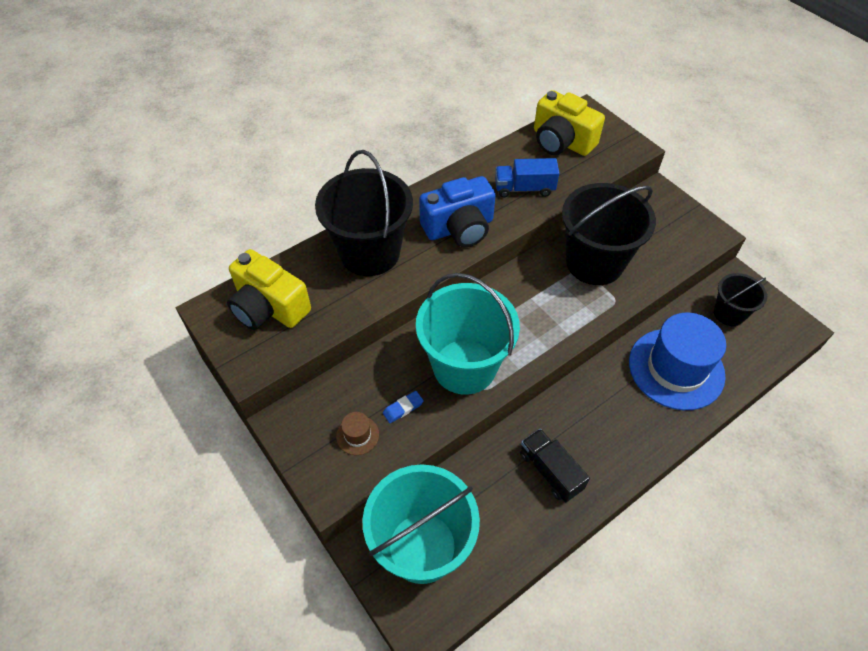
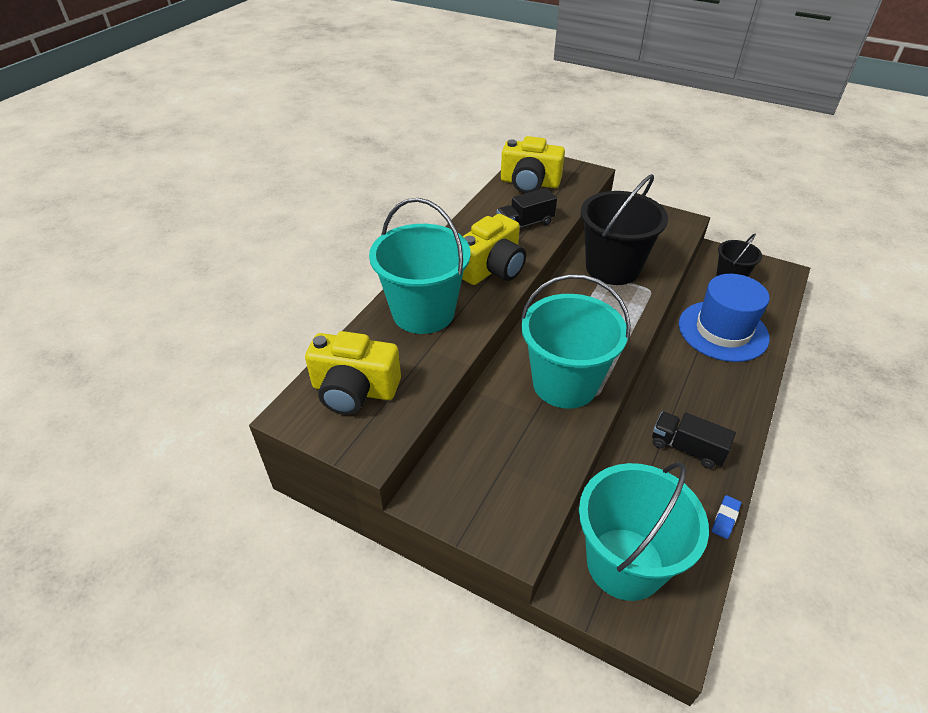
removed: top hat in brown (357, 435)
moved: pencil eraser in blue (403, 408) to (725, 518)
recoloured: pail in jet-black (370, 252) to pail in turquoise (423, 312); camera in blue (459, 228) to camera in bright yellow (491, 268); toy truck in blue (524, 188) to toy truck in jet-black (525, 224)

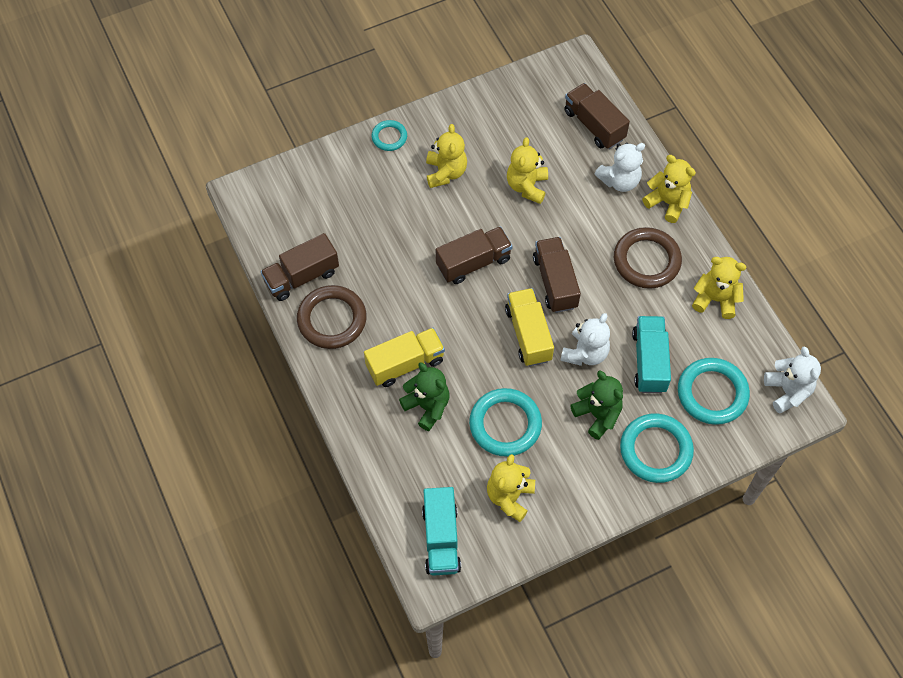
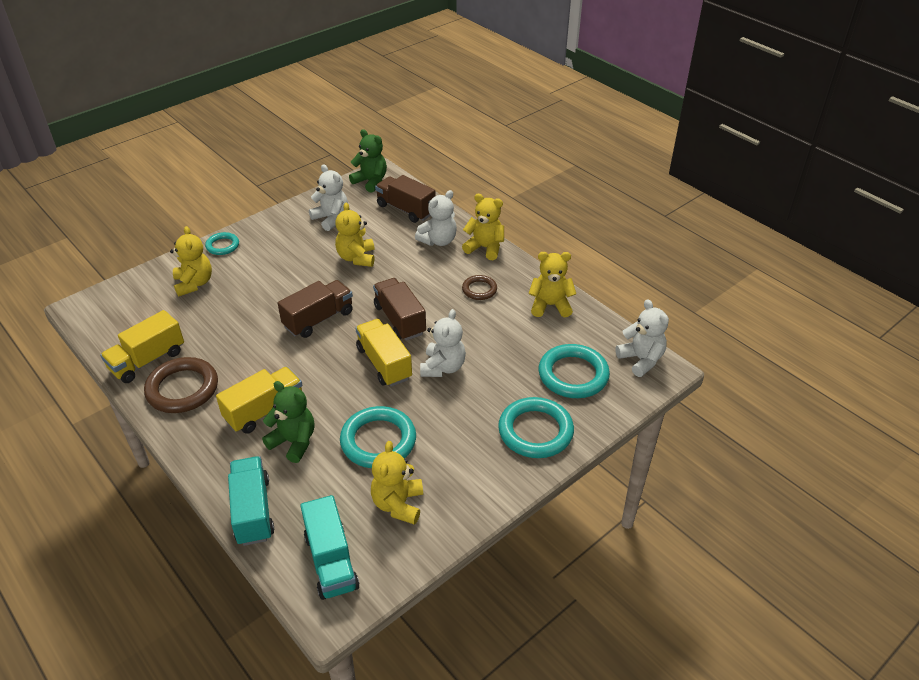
added: stuffed bear in white (331, 219)
moved: stuffed bear in bright yellow (445, 172) to (194, 283); stuffed bear in emerald (597, 414) to (371, 182); toy truck in turquoise (649, 361) to (253, 511)
recoloured: toy truck in brown (301, 276) to toy truck in bright yellow (147, 360)
resized: ring in brown (646, 260) = (479, 290) x0.55

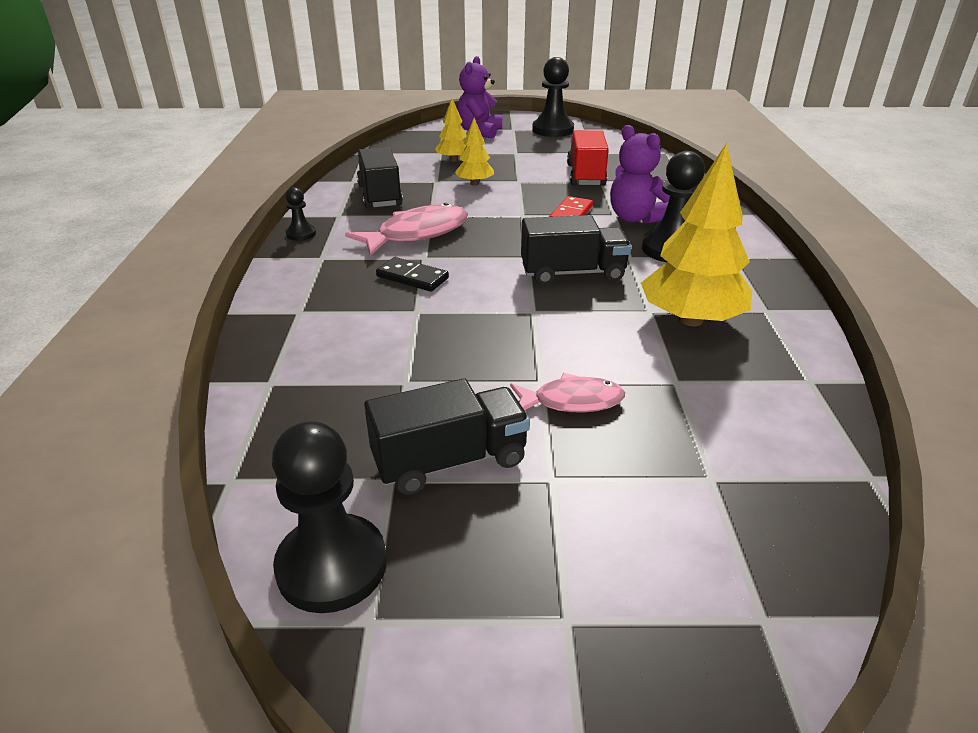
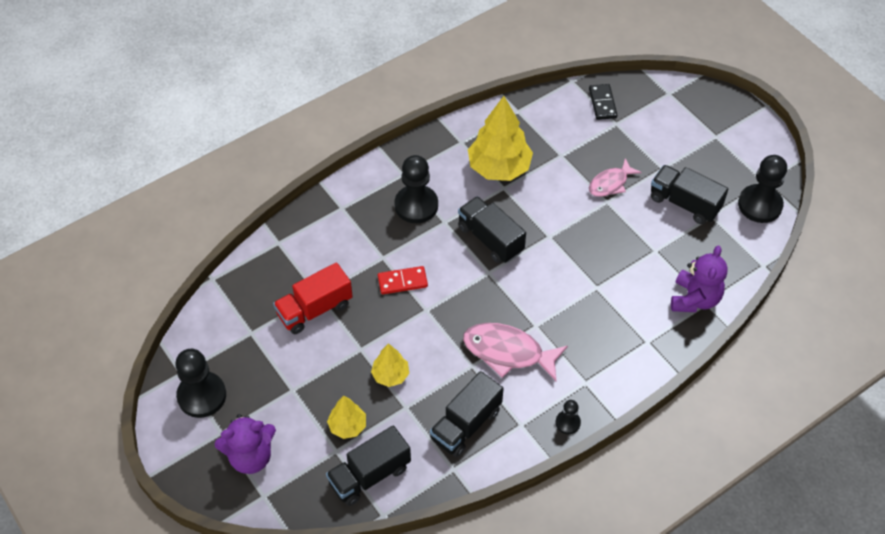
added: toy truck in jet-black (369, 475)
moved: domino tile in jet-black (412, 277) to (602, 103); stuffed bear in purple (635, 218) to (694, 299)
turned: fish in pink (572, 401) = (610, 183) 90 degrees counterclockwise

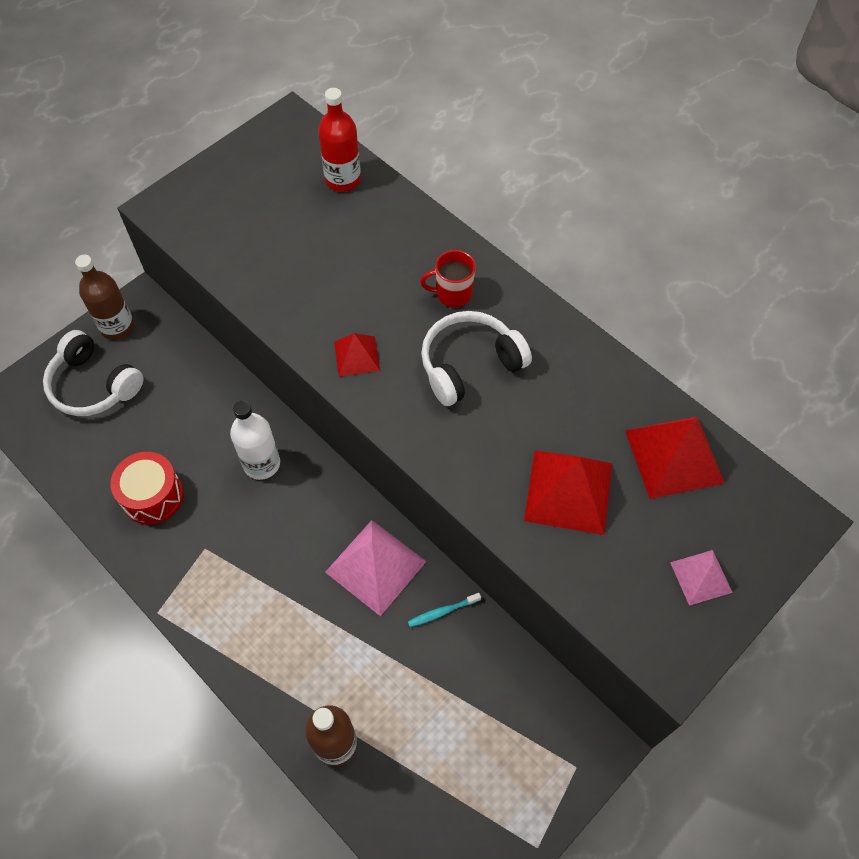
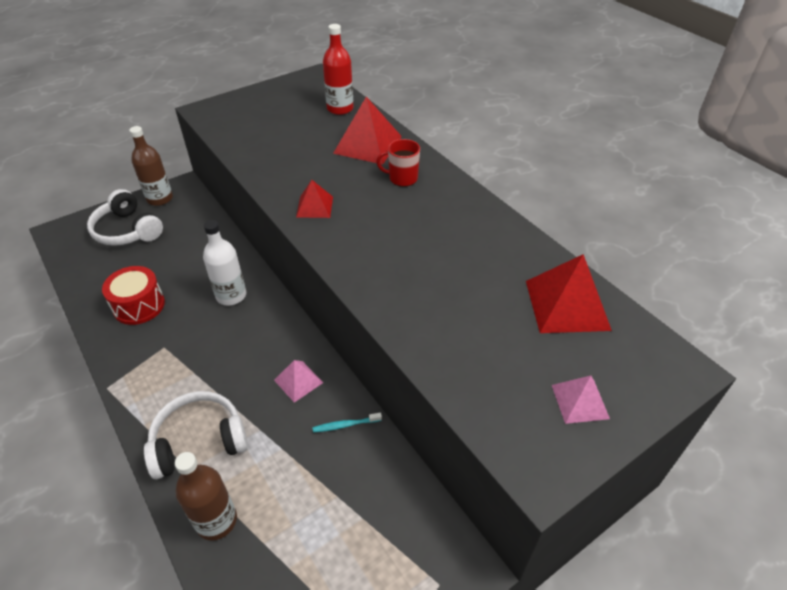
moved: over-ear headphones in white (469, 365) to (199, 441); pyramid shape in crimson (568, 491) to (368, 144)
resized: pyramid shape in pink (376, 566) = (298, 381) x0.56

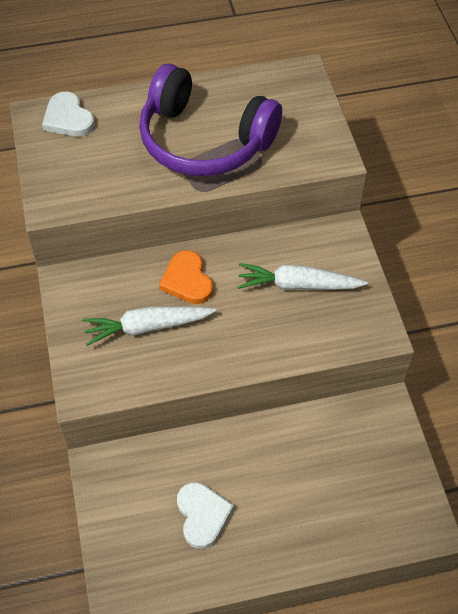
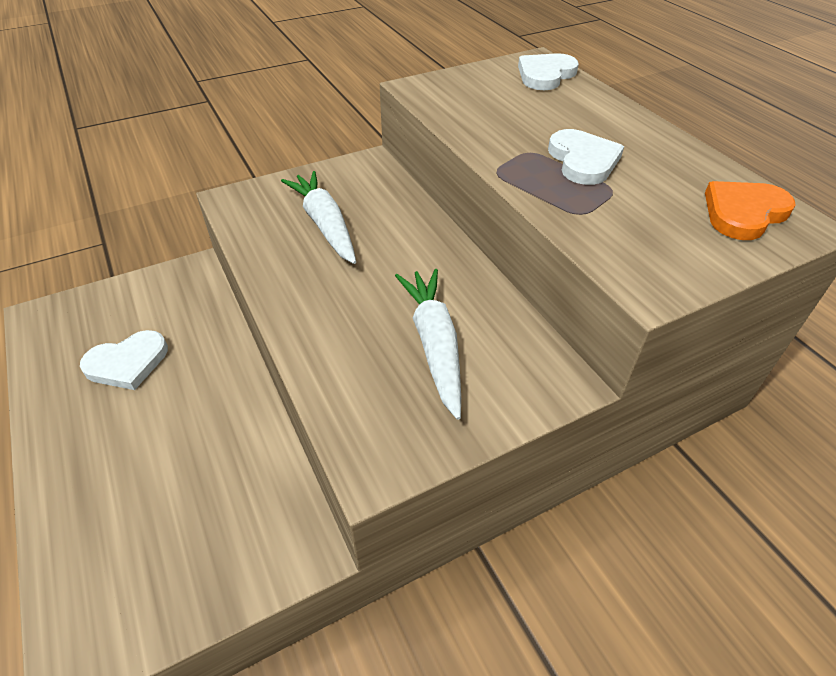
moved: heart in orange (187, 280) to (743, 213)
replaced: over-ear headphones in purple (204, 141) to heart in white (583, 161)

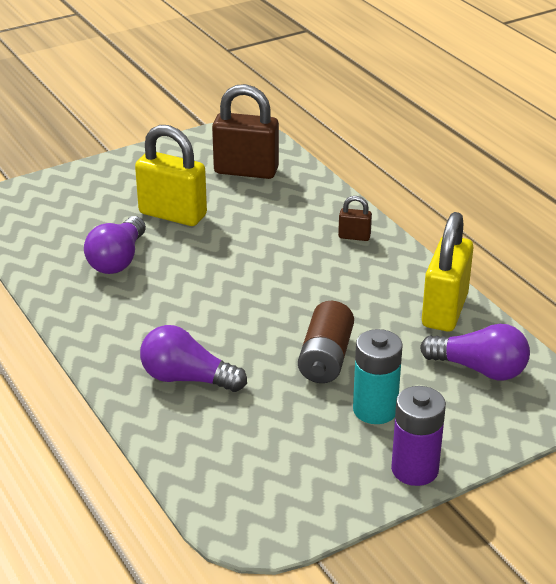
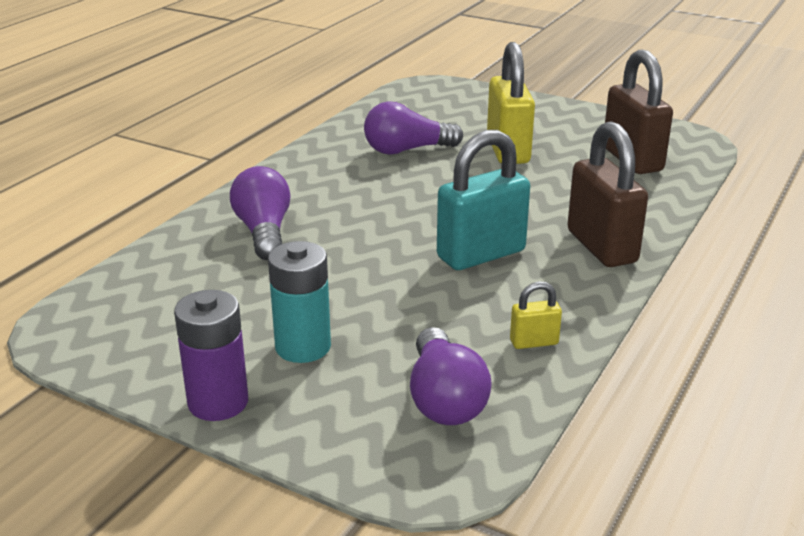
removed: battery in brown (326, 358)
added: small lock in turquoise (481, 254)
resized: small lock in brown (354, 236) = (601, 247) x2.15; small lock in bright yellow (444, 310) = (534, 342) x0.46

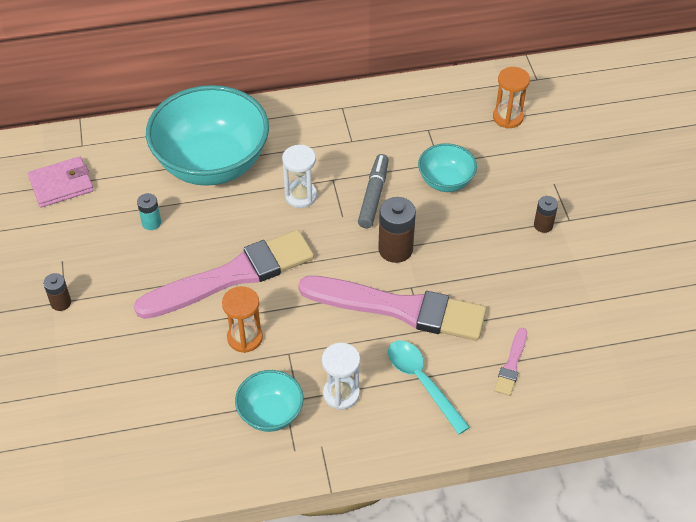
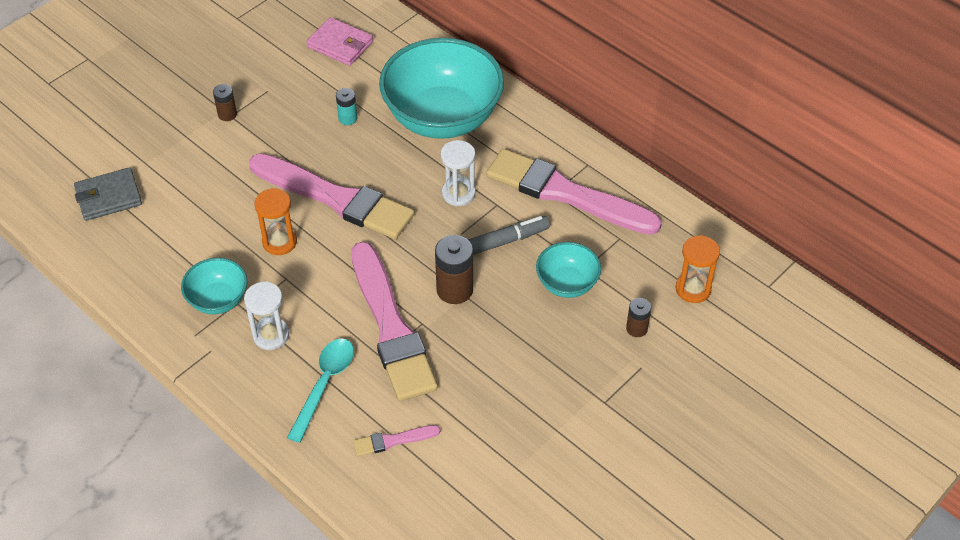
added: card wallet in grey (108, 197); brush in pink (566, 194)
moved: battery in brown (543, 225) to (636, 328)

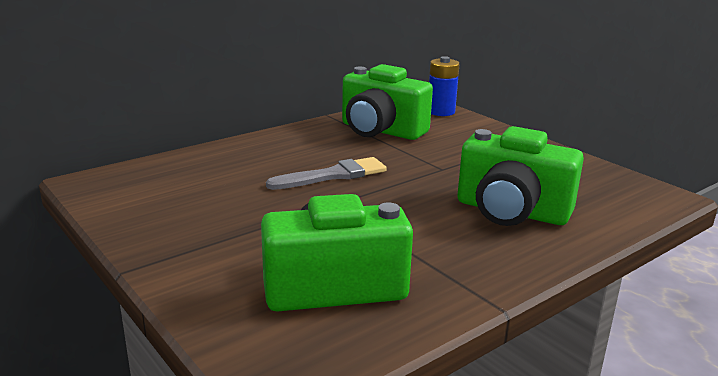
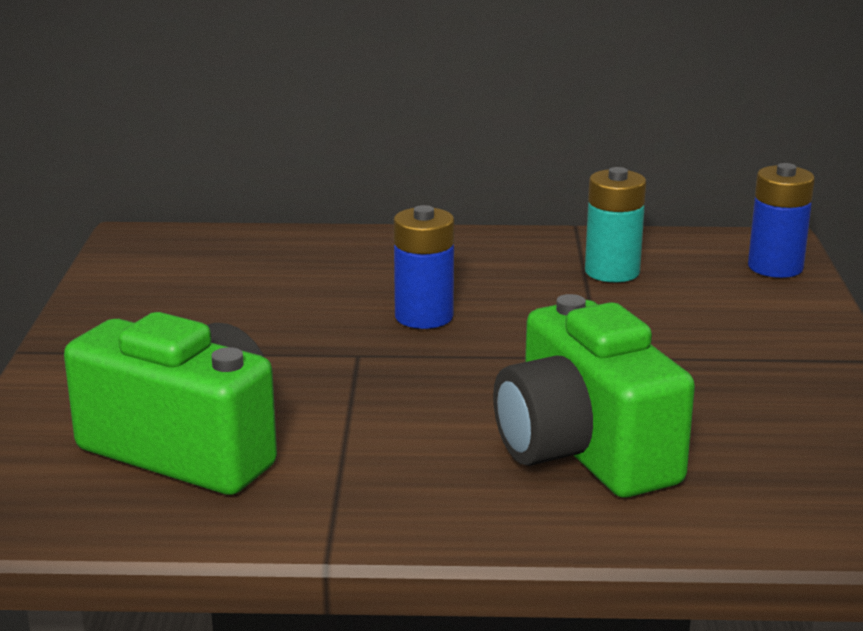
replaced: brush in grey (333, 175) to battery in blue (424, 317); camera in emerald (381, 131) to battery in turquoise (612, 272)

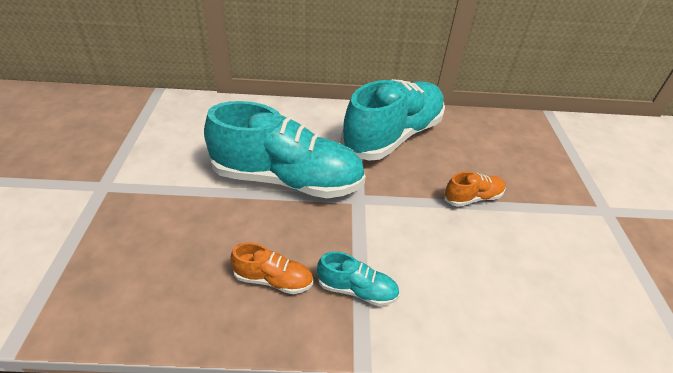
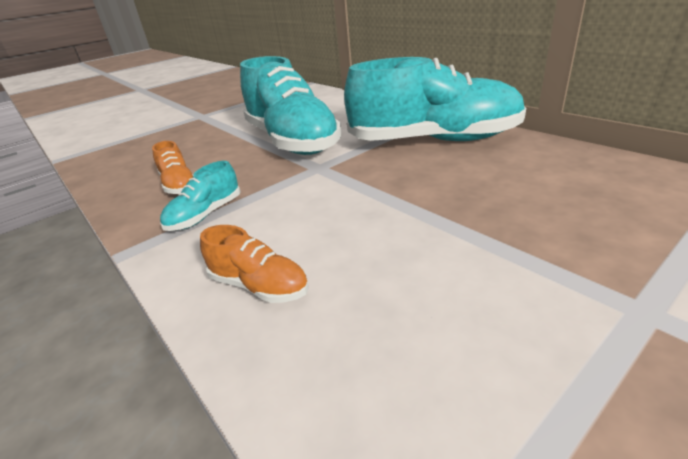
moved: lace-up shoe in orange (472, 198) to (259, 286)
turned: lace-up shoe in turquoise (357, 290) = (205, 215) 60 degrees clockwise

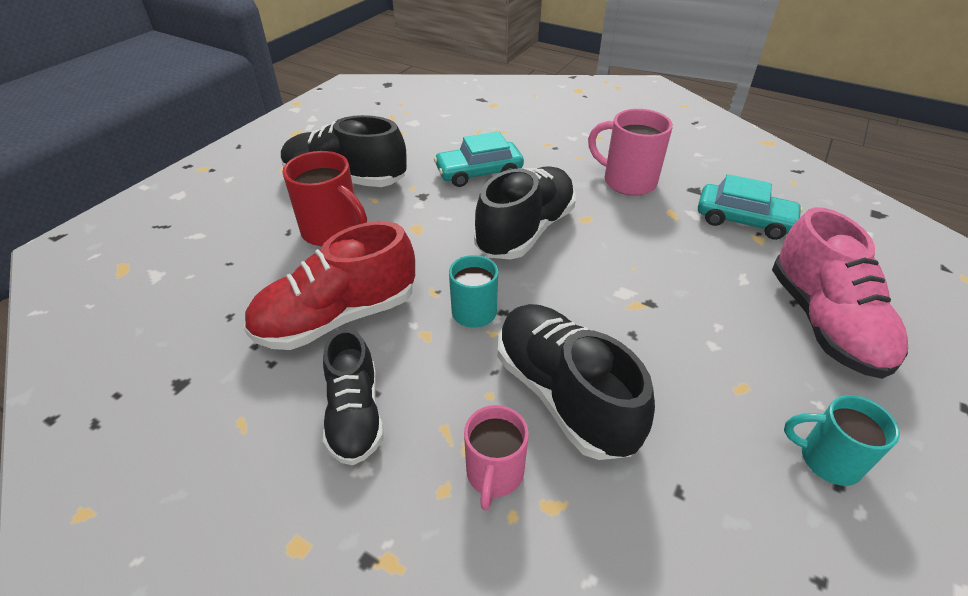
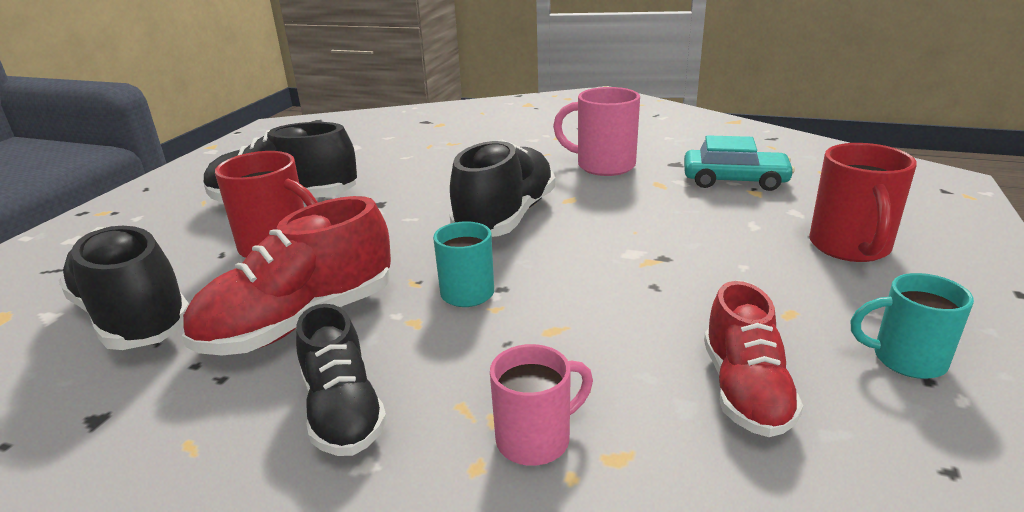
removed: automobile in turquoise (479, 172)
added: lace-up shoe in crimson (745, 390)
moved: lace-up shoe in jet-black (563, 394) to (134, 317)
replaced: lace-up shoe in pink (824, 322) to mug in crimson (850, 247)
turned: mug in pink (494, 474) = (536, 439) 120 degrees counterclockwise

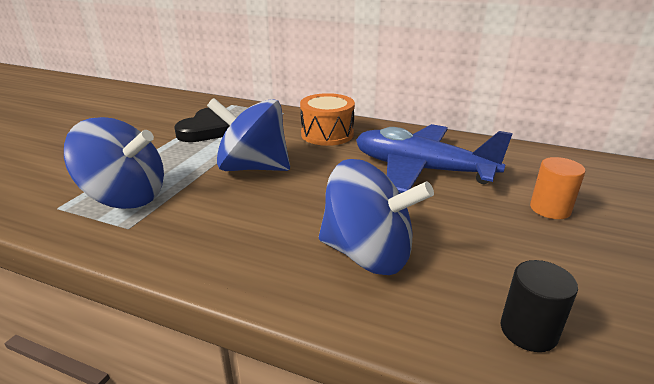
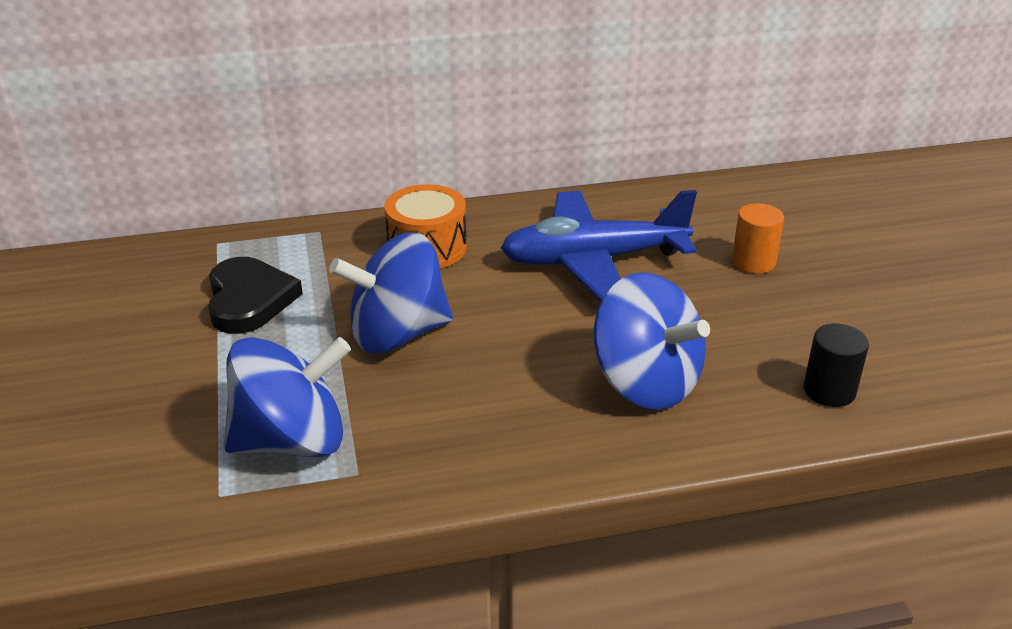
turned: spinning top in blue (368, 254) = (645, 383) 60 degrees clockwise

